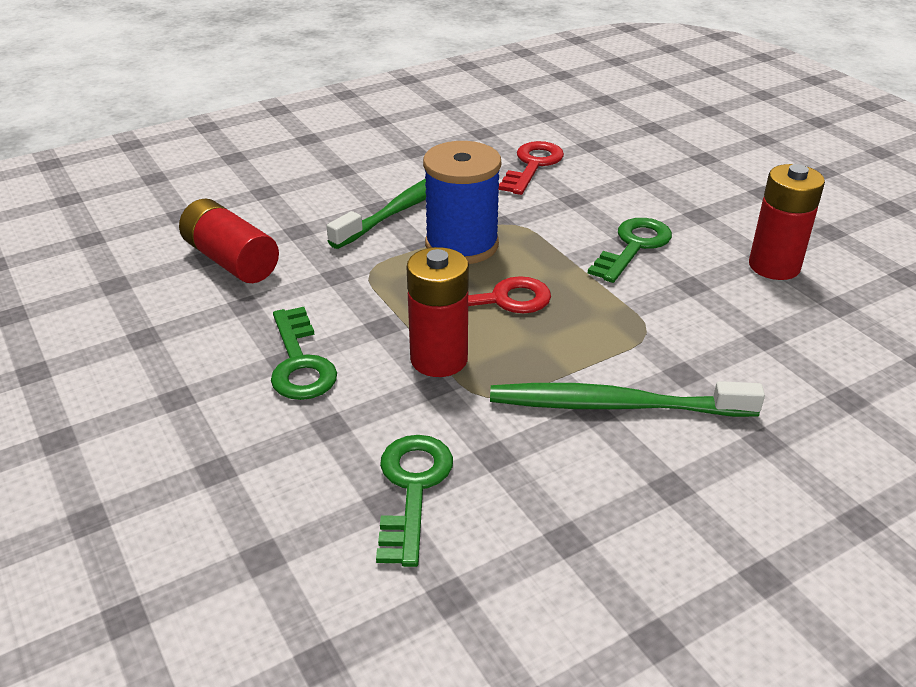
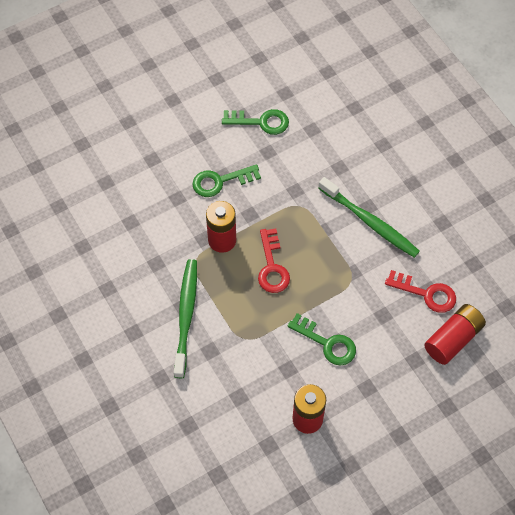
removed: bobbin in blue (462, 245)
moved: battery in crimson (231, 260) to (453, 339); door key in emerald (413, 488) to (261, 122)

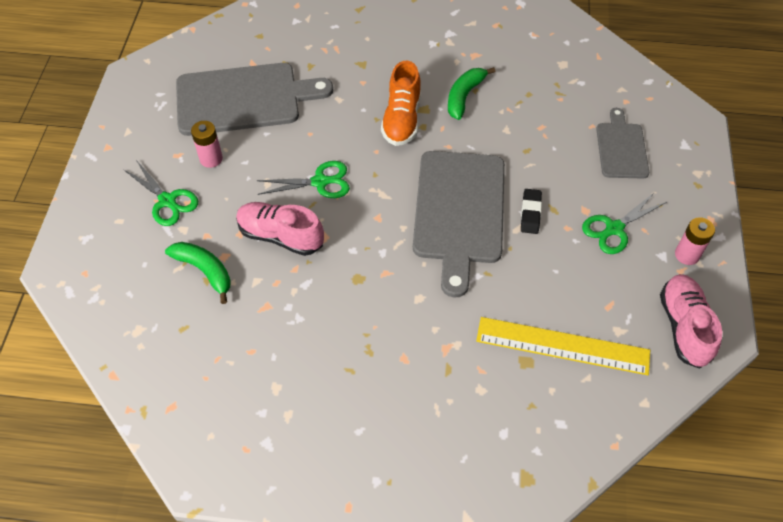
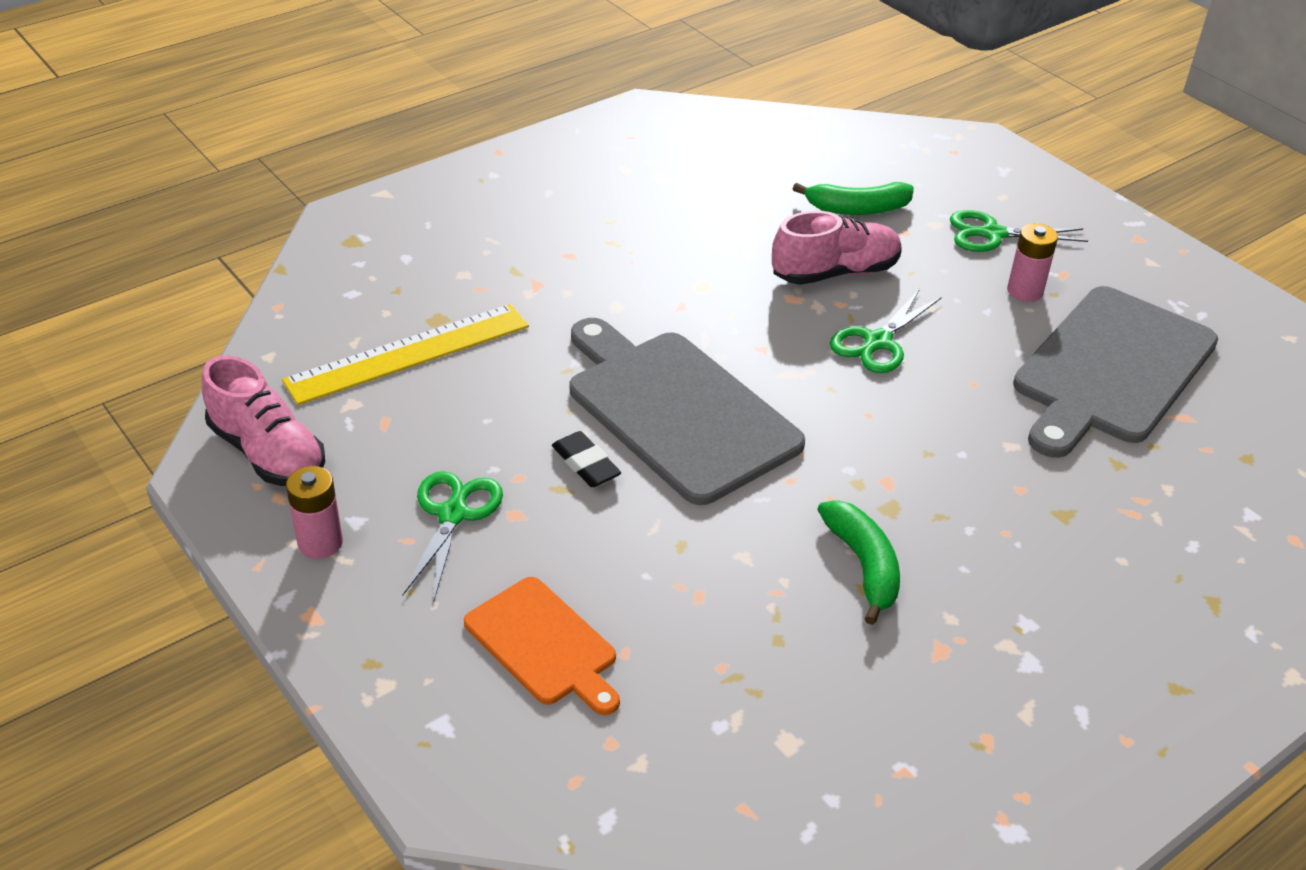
removed: lace-up shoe in orange (402, 119)
recoloured: chopping board in grey (621, 148) to chopping board in orange (544, 644)

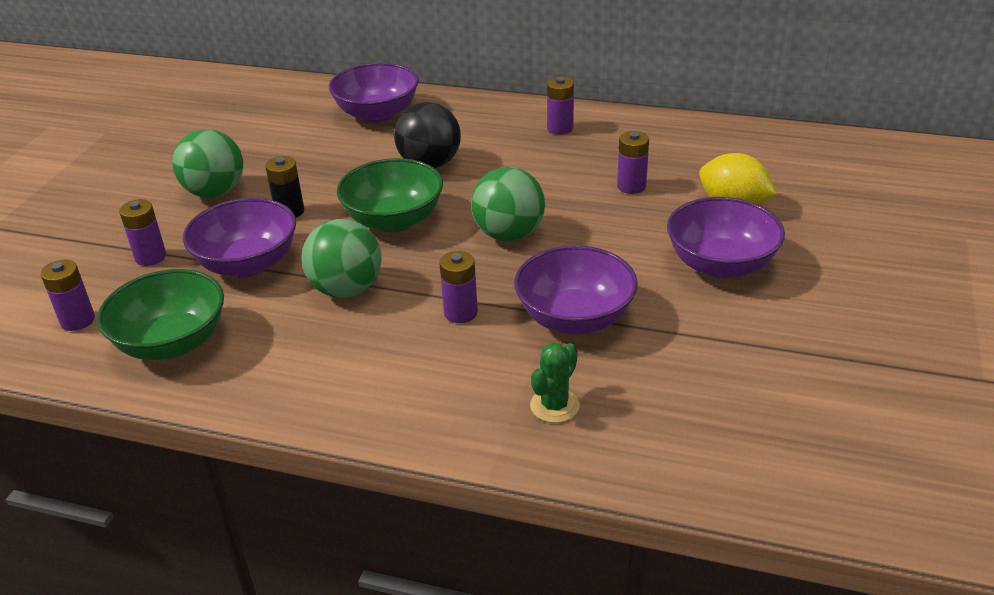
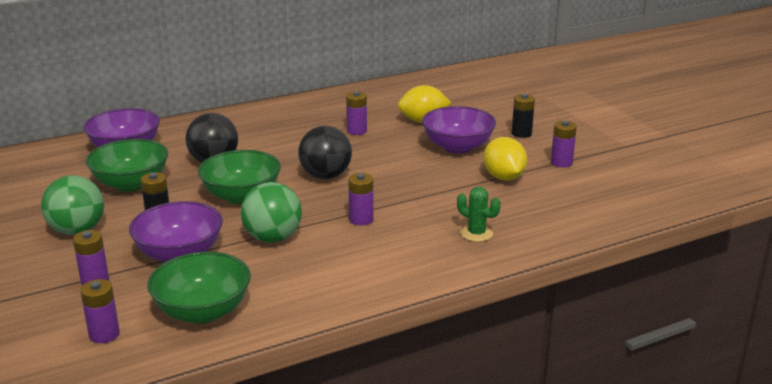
removed: bowl in purple (575, 318)
added: bowl in emerald (131, 184); toy lemon in bright yellow (503, 177); battery in jet-black (521, 133)
moved: battery in purple (560, 128) to (561, 162)
recoloured: sphere in emerald (509, 234) to sphere in jet-black (326, 176)
turned: cactus in emerald (554, 406) = (476, 233) 45 degrees counterclockwise

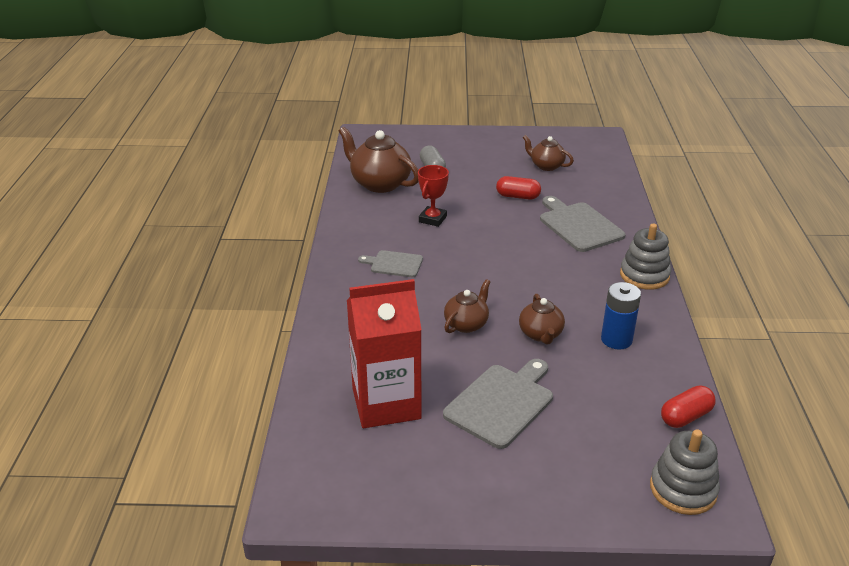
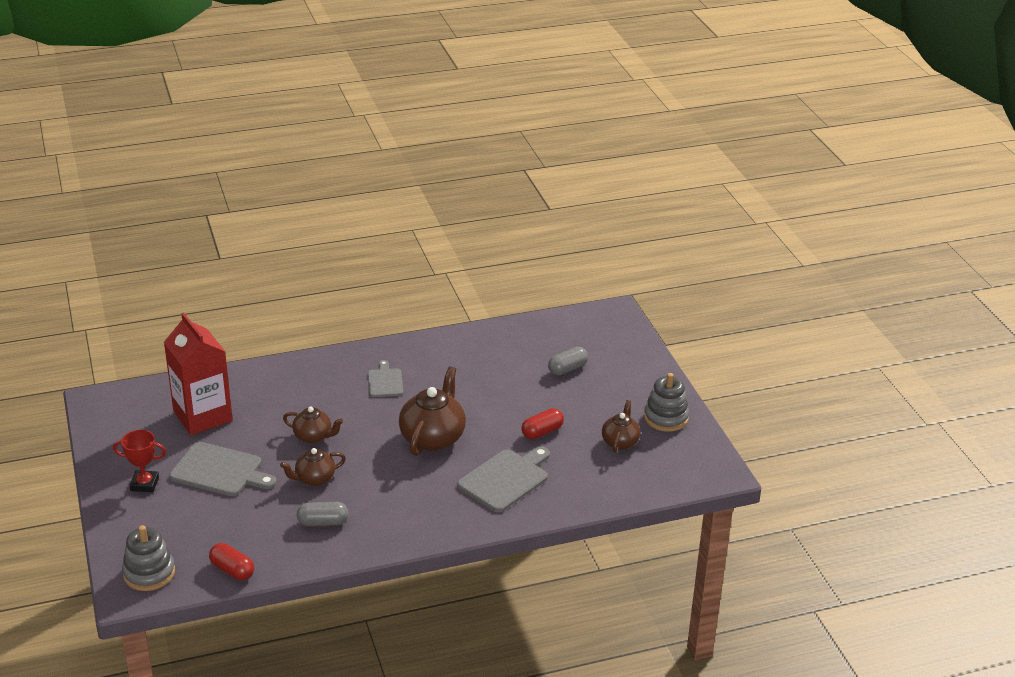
moved: tea pot in brown (379, 183) to (433, 437); prize cup in crimson (432, 219) to (144, 484); ring stacker in grey (644, 275) to (666, 418)
replaced: battery in blue (616, 339) to pill shape in grey (323, 522)
turned: pill shape in crimson (518, 196) = (542, 432) 60 degrees clockwise

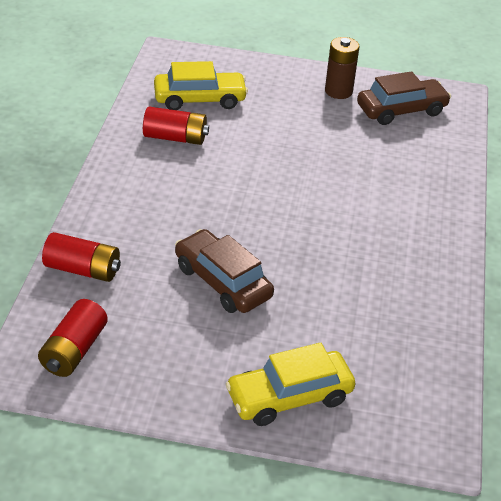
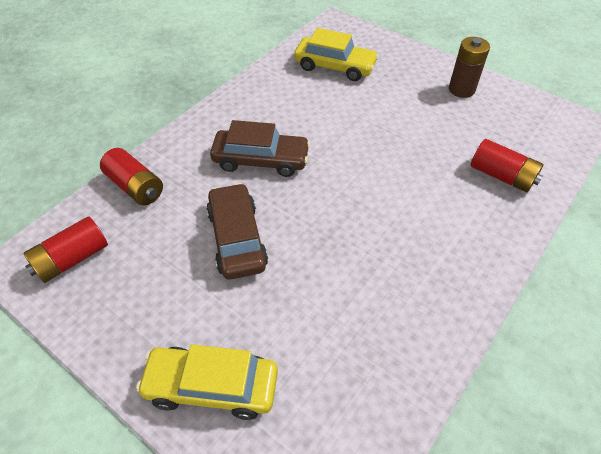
moved: battery in crimson (175, 138) to (501, 176); automobile in brown (401, 110) to (261, 160)

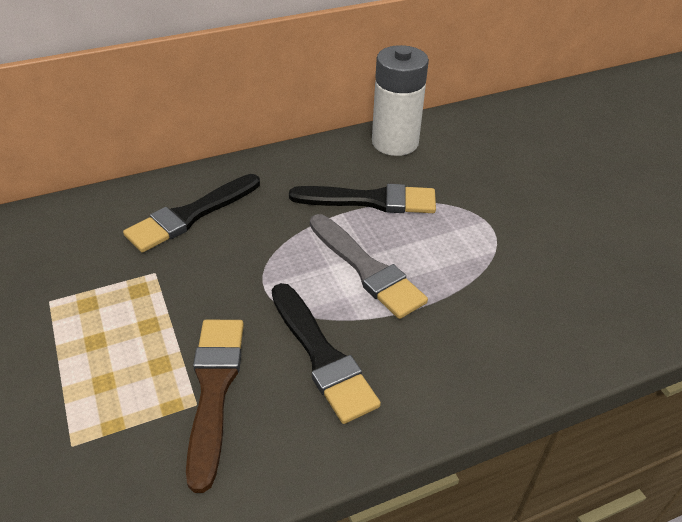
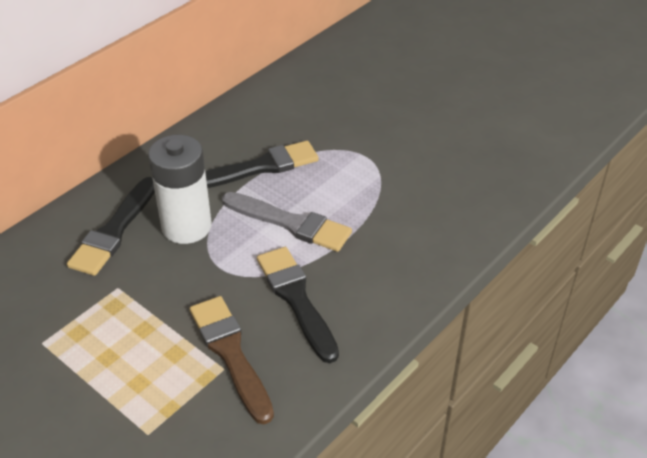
moved: battery in white (395, 142) to (186, 226)
turned: brush in jet-black (322, 356) = (296, 299) 150 degrees counterclockwise

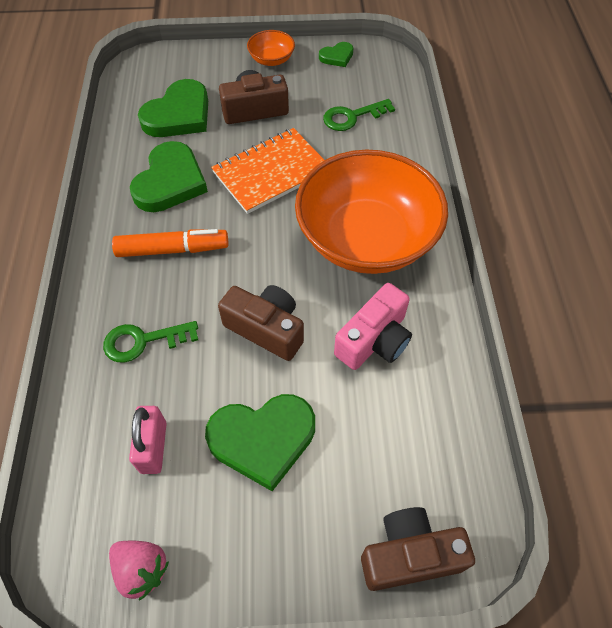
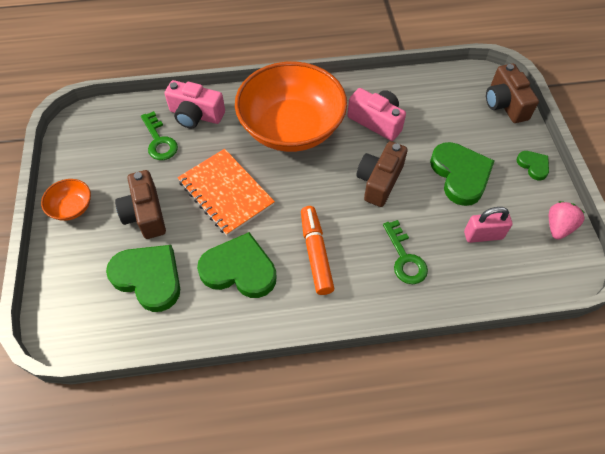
added: camera in pink (195, 115)
moved: heart in emerald (337, 57) to (533, 166)

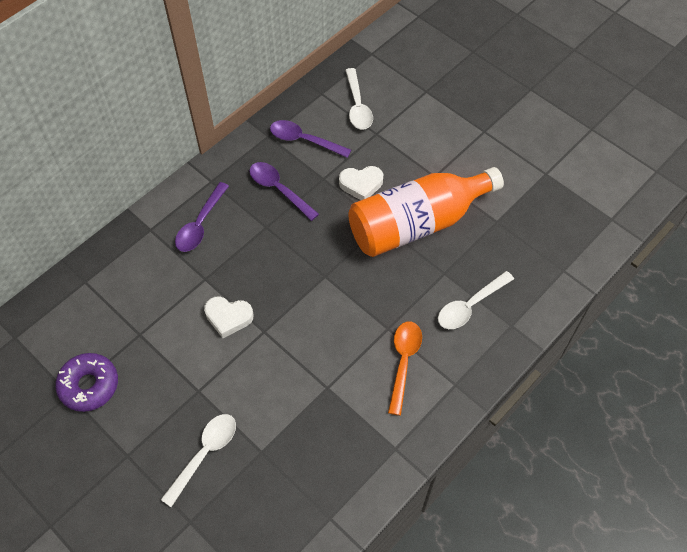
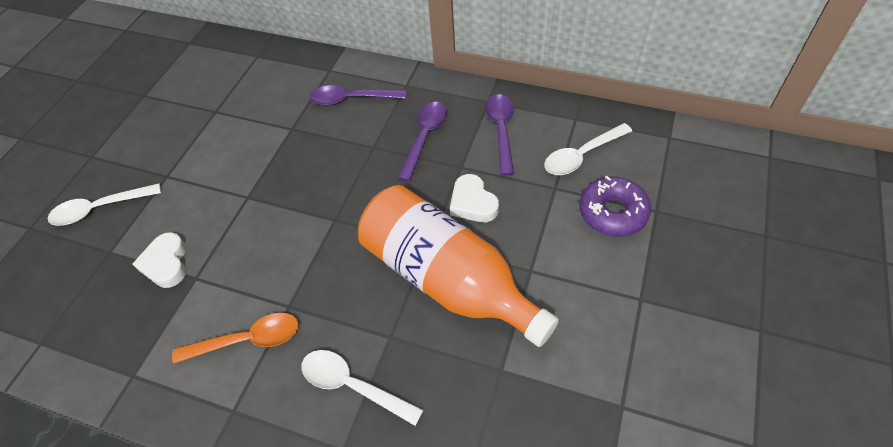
moved: glazed donut in purple (89, 385) to (612, 213); heart in white (228, 317) to (166, 263)
turned: teaspoon in white (204, 454) = (100, 209) 150 degrees clockwise

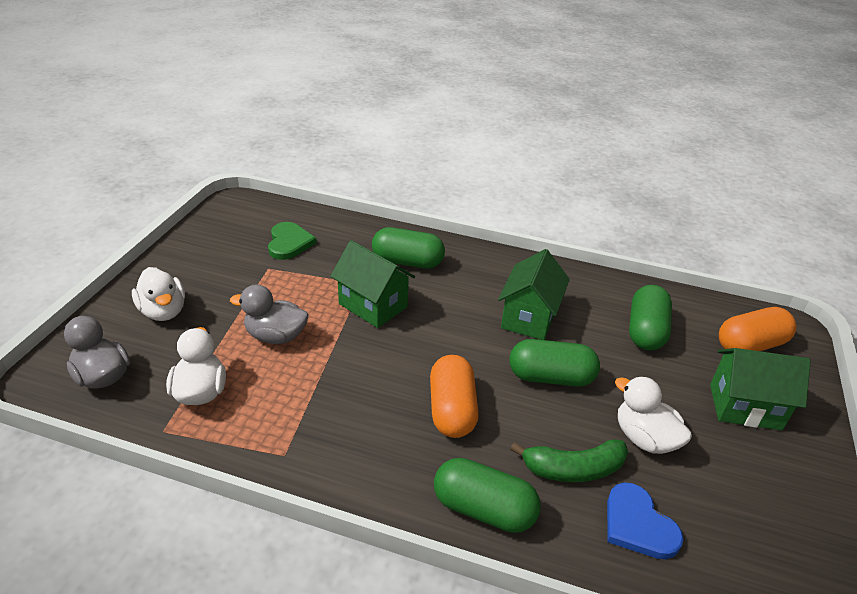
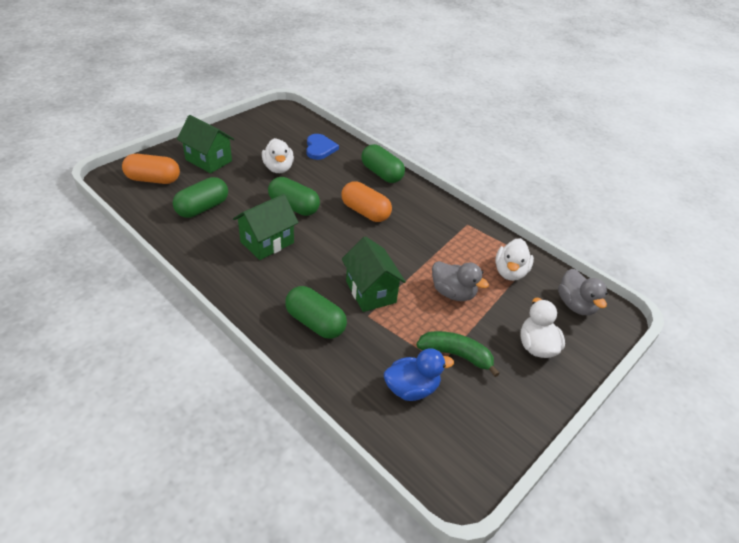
moved: banana in emerald (573, 469) to (456, 355)
replaced: heart in emerald (289, 243) to duck in blue (411, 388)
turned: pill shape in orange (452, 410) = (365, 212) 75 degrees counterclockwise

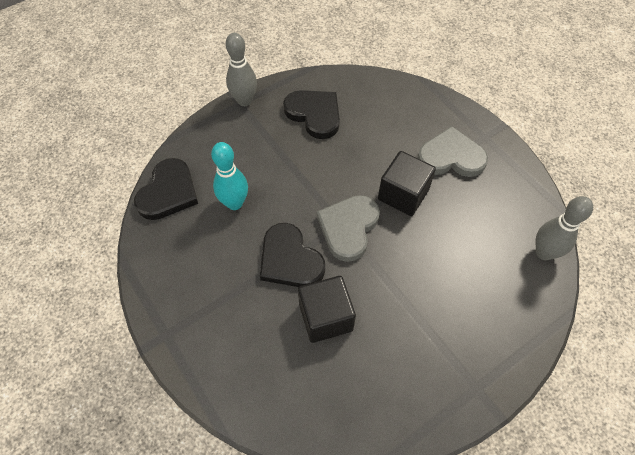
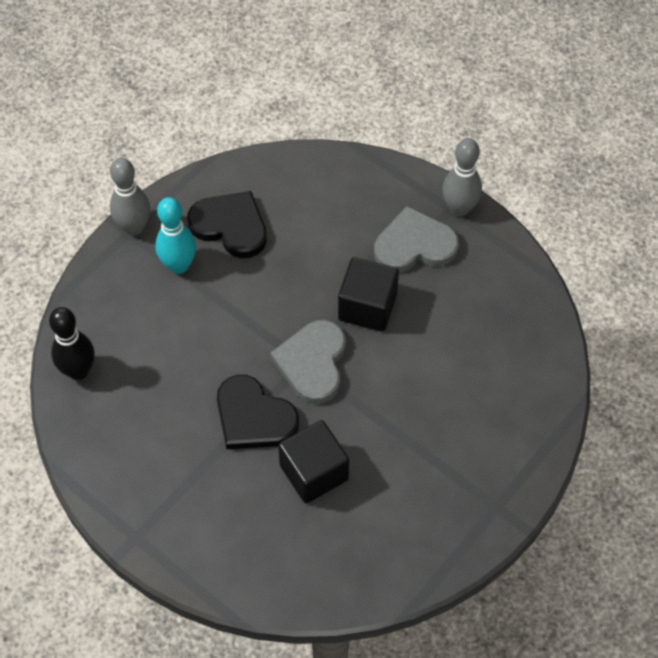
moved: skittle in turquoise (234, 203) to (179, 265); skittle in grey (544, 252) to (459, 208)
replaced: heart in jet-black (168, 192) to skittle in jet-black (78, 371)

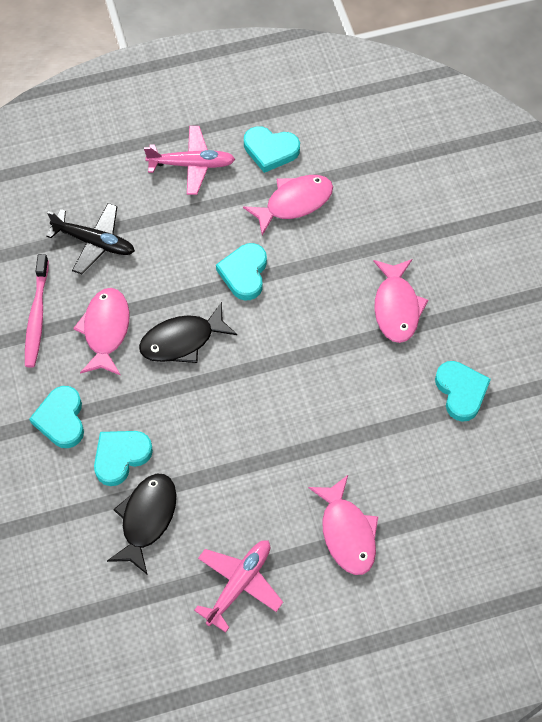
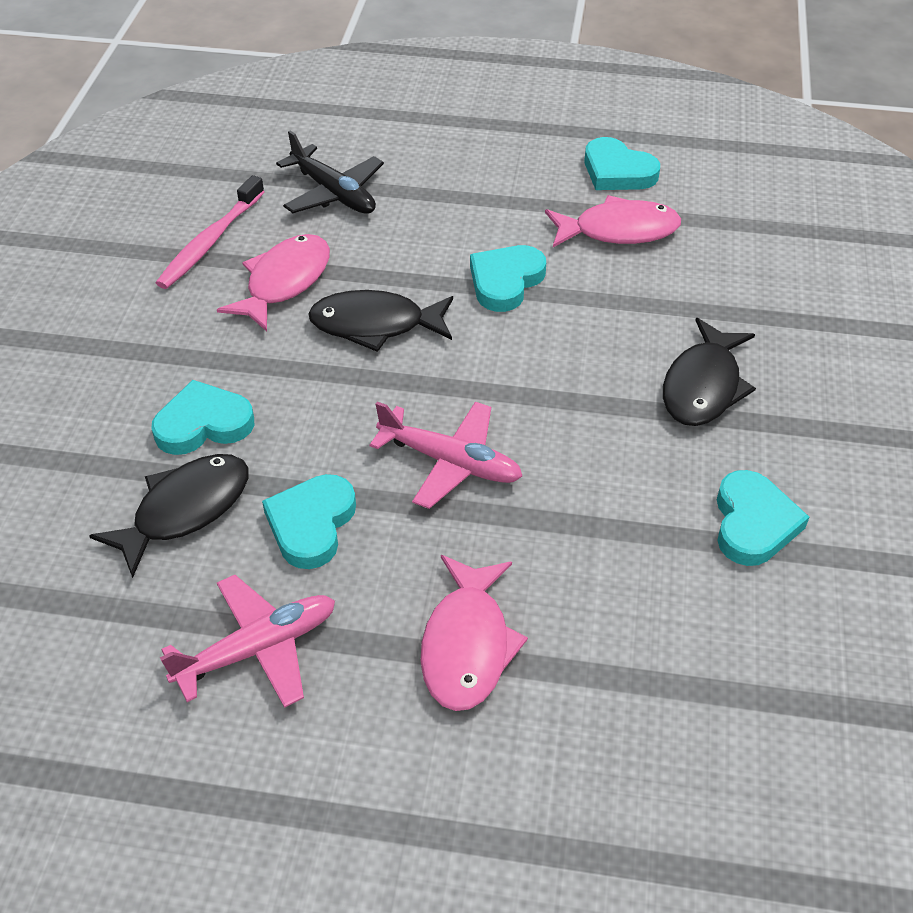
moved: heart in turquoise (61, 419) to (311, 524); toy plane in pink (192, 164) to (450, 462)
recoloured: fish in pink (396, 307) to fish in jet-black (703, 386)

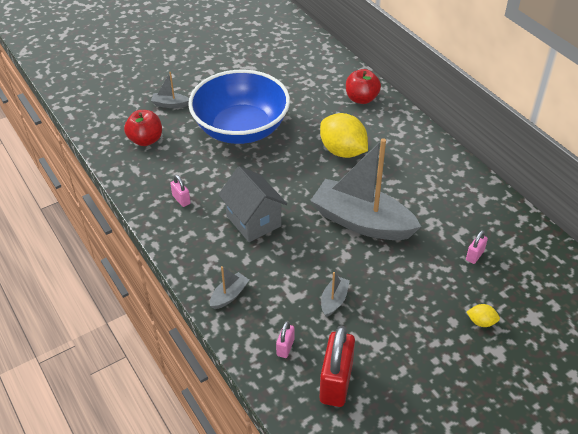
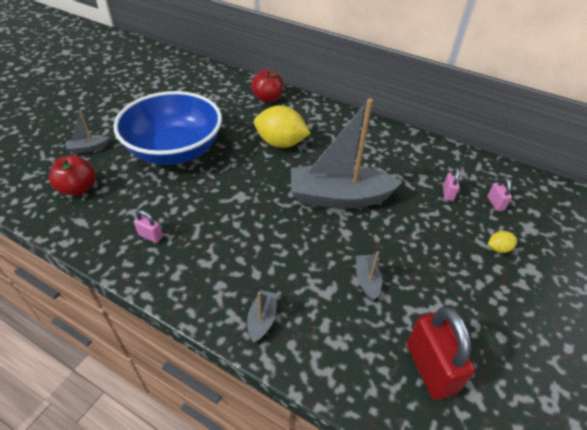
removed: house in grey (253, 221)
moved: small lock in pink (285, 347) to (495, 203)

